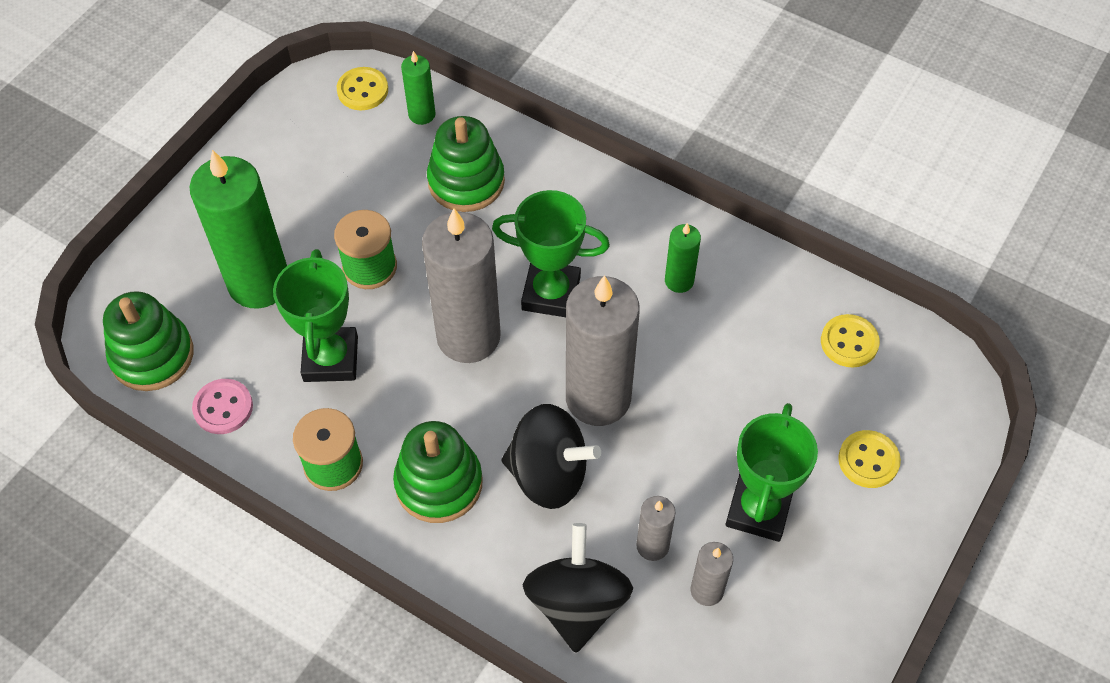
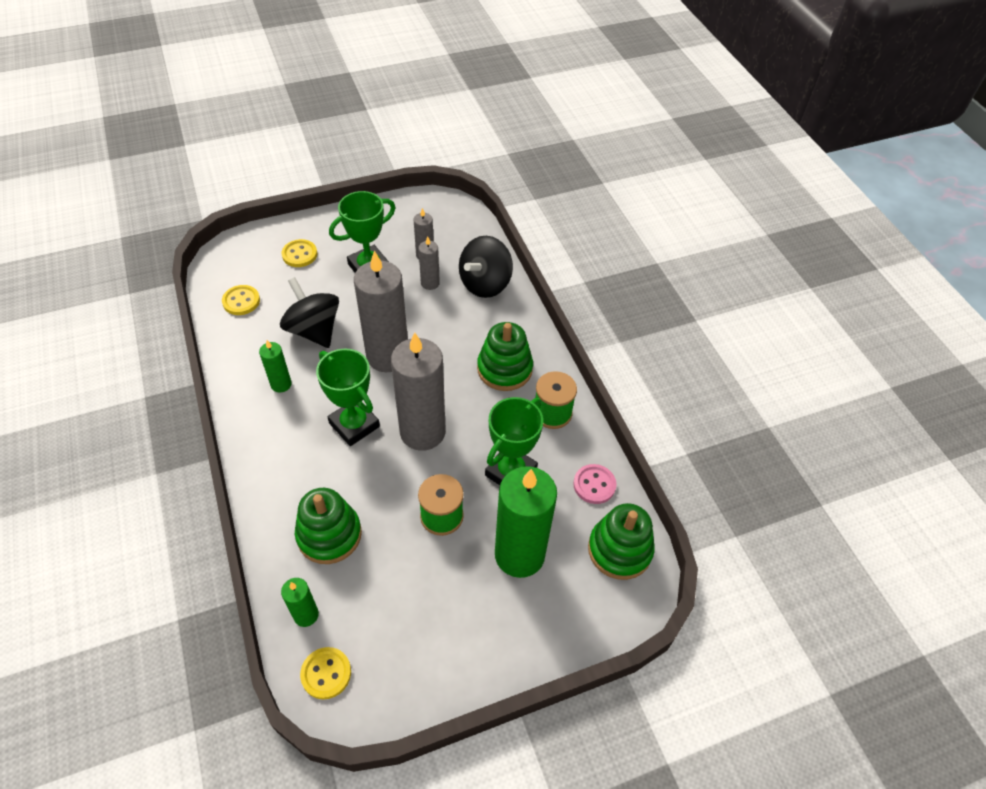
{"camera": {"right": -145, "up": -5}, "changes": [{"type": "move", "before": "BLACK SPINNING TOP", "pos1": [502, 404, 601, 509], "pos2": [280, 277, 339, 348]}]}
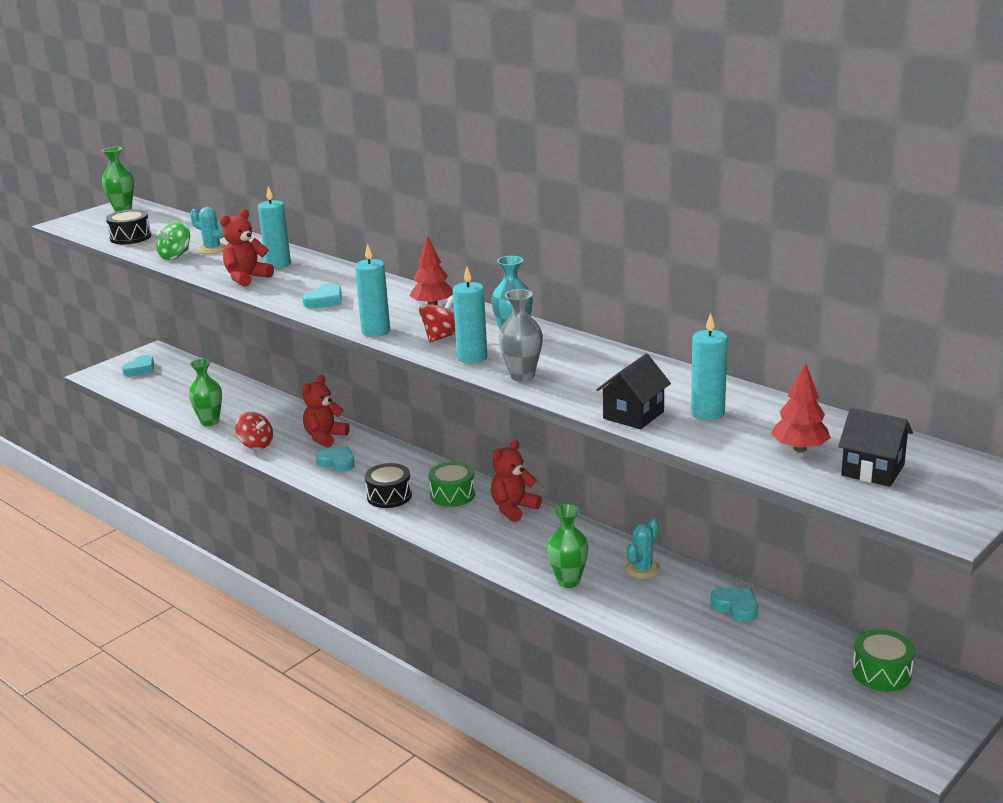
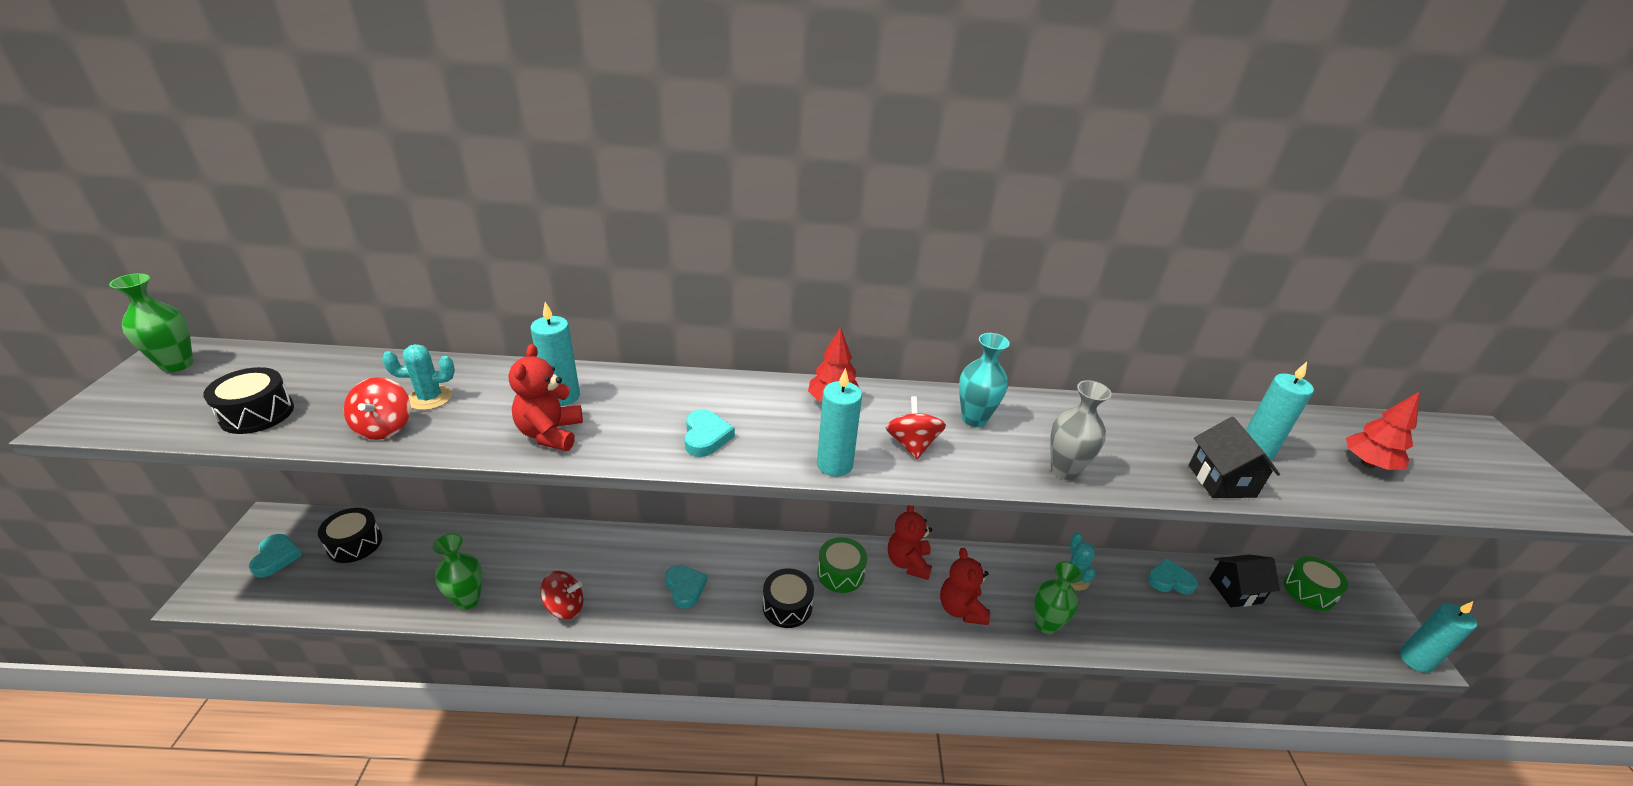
{"camera": {"right": -45, "up": 10}, "changes": [{"type": "insert", "after": "BLACK DRUM", "pos2": [318, 508, 382, 563]}, {"type": "move", "before": "RED TEDDY BEAR", "pos1": [303, 375, 350, 448], "pos2": [940, 548, 990, 625]}, {"type": "move", "before": "TURQUOISE CANDLE", "pos1": [453, 267, 487, 364], "pos2": [1399, 601, 1477, 673]}, {"type": "move", "before": "BLACK HOUSE", "pos1": [838, 408, 913, 487], "pos2": [1209, 555, 1280, 607]}, {"type": "recolor", "before": "GREEN SPINNING TOP", "after": "RED SPINNING TOP", "pos1": [156, 221, 190, 260], "pos2": [344, 377, 411, 440]}, {"type": "rotate", "before": "TURQUOISE HEART", "pos1": [316, 446, 355, 472], "pos2": [665, 565, 707, 609], "turn": 75}]}
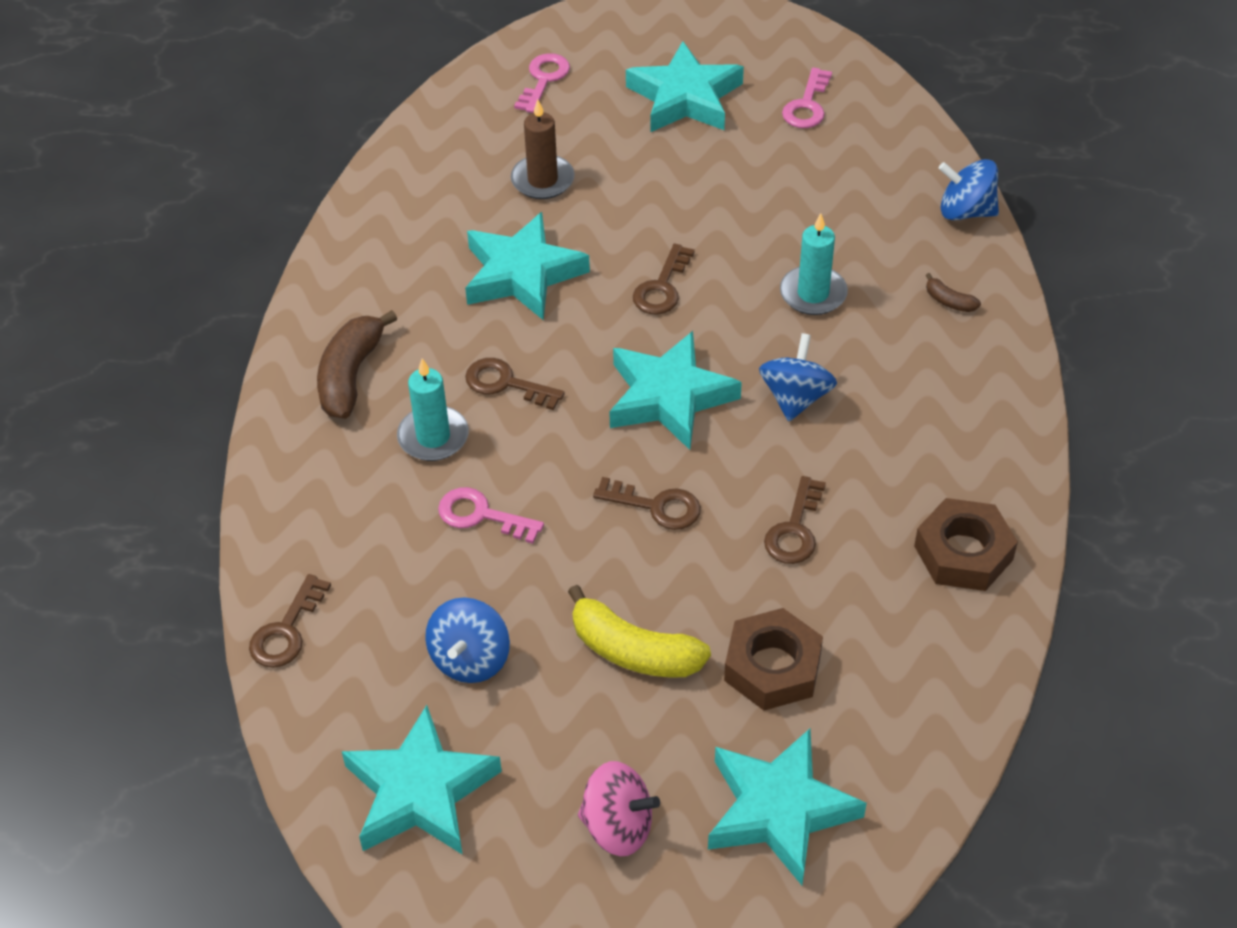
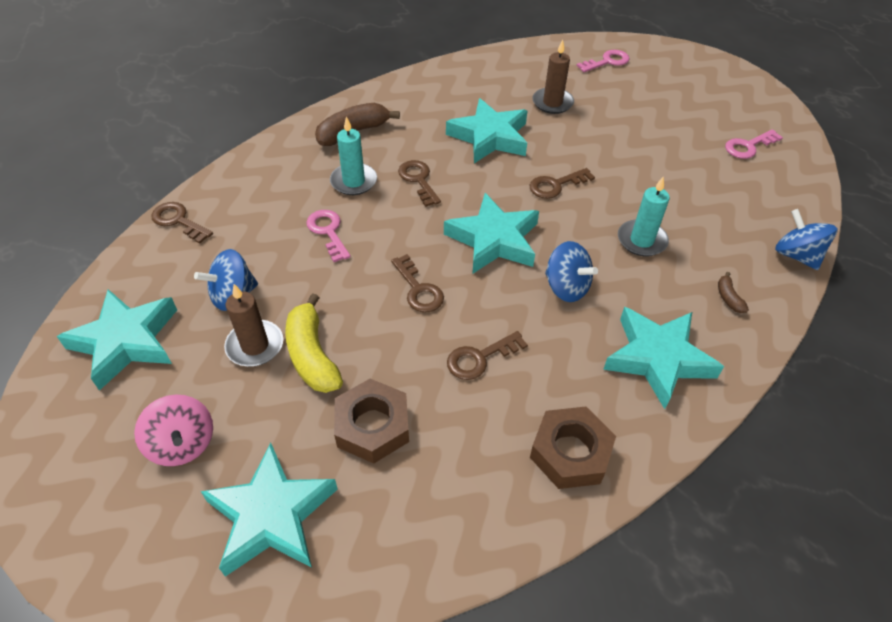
{"camera": {"right": 40, "up": 0}, "changes": [{"type": "insert", "after": "BROWN CANDLE", "pos2": [224, 284, 283, 366]}, {"type": "move", "before": "TURQUOISE STAR", "pos1": [626, 41, 744, 132], "pos2": [603, 307, 724, 409]}, {"type": "rotate", "before": "BROWN KEY", "pos1": [249, 574, 331, 668], "pos2": [151, 202, 213, 244], "turn": 60}, {"type": "rotate", "before": "BLUE SPINNING TOP", "pos1": [759, 333, 837, 421], "pos2": [545, 241, 598, 302], "turn": 75}]}
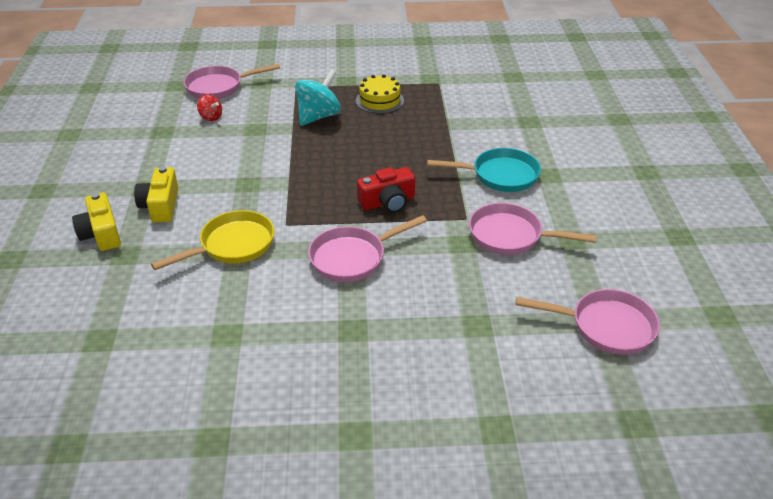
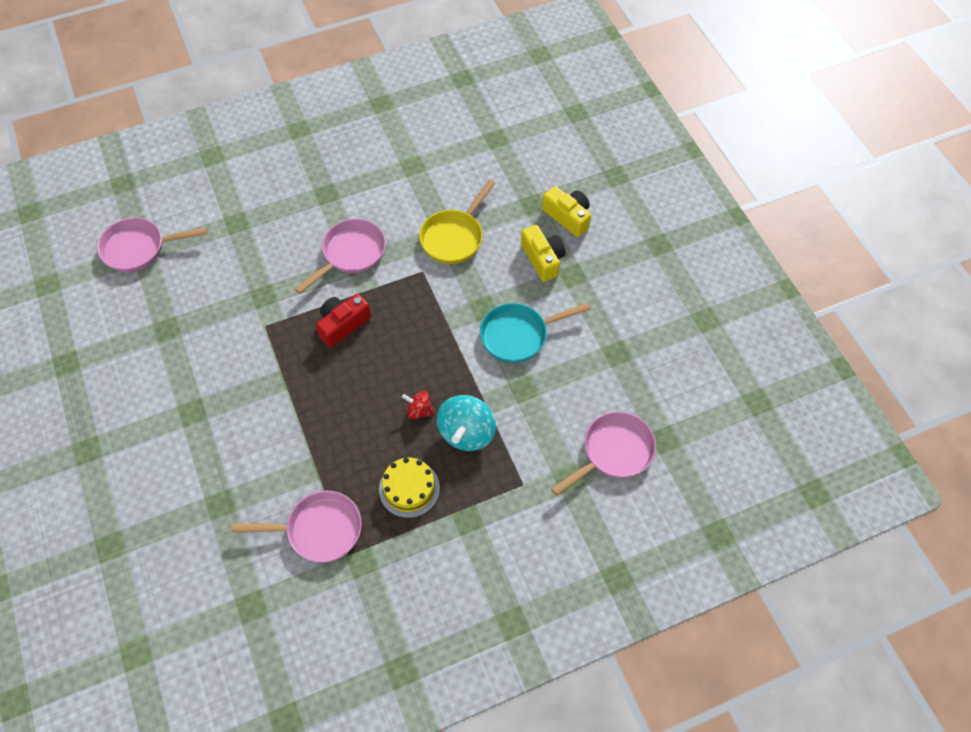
{"camera": {"right": 160, "up": 20}, "changes": [{"type": "move", "before": "RED SPINNING TOP", "pos1": [197, 94, 222, 121], "pos2": [402, 391, 434, 419]}, {"type": "move", "before": "TURQUOISE PAN", "pos1": [427, 148, 541, 192], "pos2": [480, 303, 590, 363]}, {"type": "move", "before": "PINK PAN", "pos1": [469, 203, 597, 255], "pos2": [231, 491, 362, 562]}]}
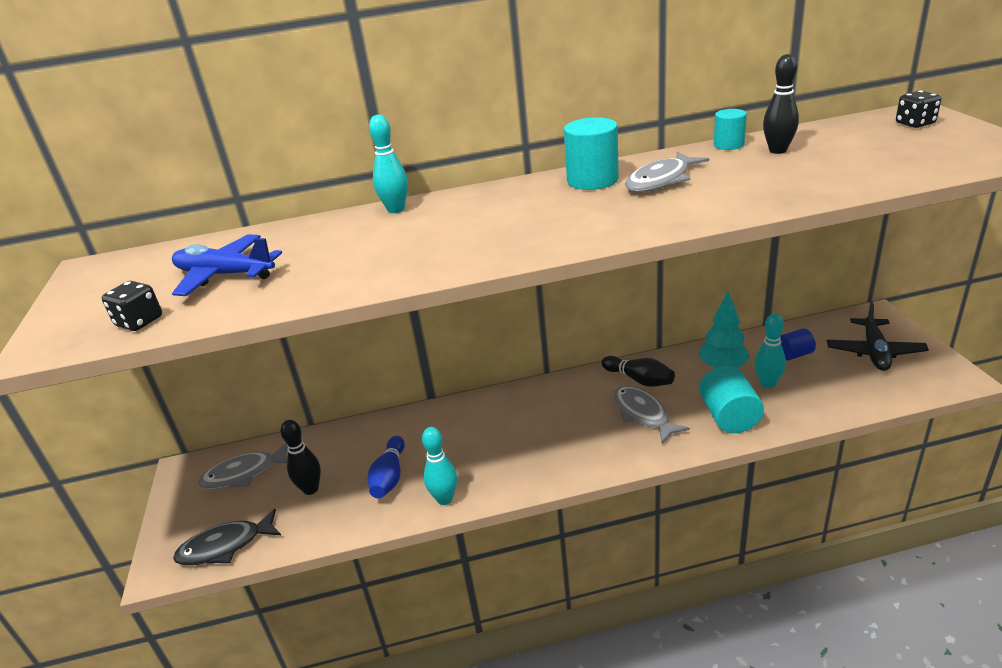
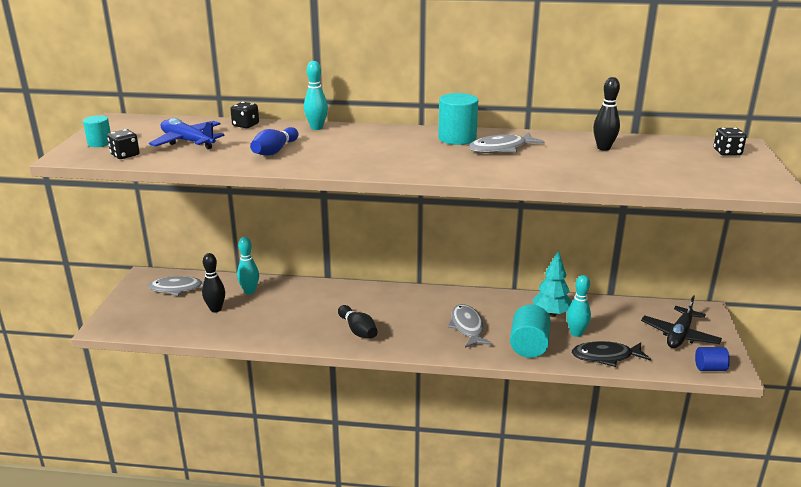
{"camera": {"right": 15, "up": -5}, "changes": [{"type": "insert", "after": "BLACK DICE", "pos2": [230, 102, 259, 128]}, {"type": "move", "before": "BLACK FISH", "pos1": [173, 509, 281, 565], "pos2": [572, 341, 651, 367]}, {"type": "move", "before": "BLUE BOWLING PIN", "pos1": [368, 436, 405, 498], "pos2": [250, 127, 298, 156]}, {"type": "move", "before": "TURQUOISE BOWLING PIN", "pos1": [422, 427, 457, 505], "pos2": [237, 237, 259, 294]}, {"type": "move", "before": "BLACK BOWLING PIN", "pos1": [602, 356, 675, 387], "pos2": [338, 305, 378, 338]}, {"type": "move", "before": "TURQUOISE CYLINDER", "pos1": [714, 109, 747, 150], "pos2": [83, 115, 111, 147]}, {"type": "move", "before": "BLUE CYLINDER", "pos1": [780, 328, 816, 361], "pos2": [695, 347, 730, 371]}]}
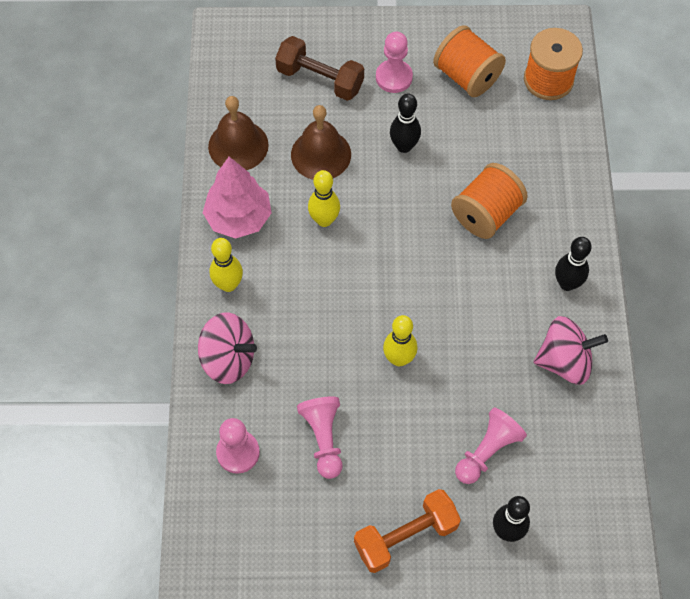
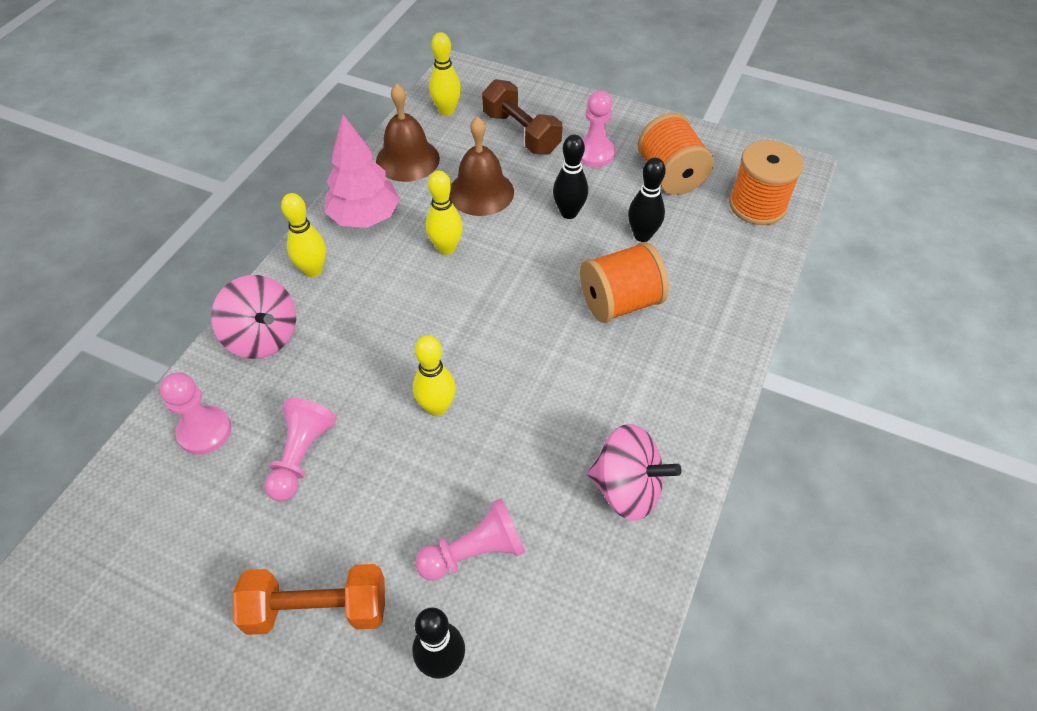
{"camera": {"right": 25, "up": -10}, "changes": [{"type": "insert", "after": "YELLOW BOWLING PIN", "pos2": [429, 32, 461, 116]}, {"type": "move", "before": "BLACK BOWLING PIN", "pos1": [555, 237, 592, 291], "pos2": [628, 158, 666, 242]}]}
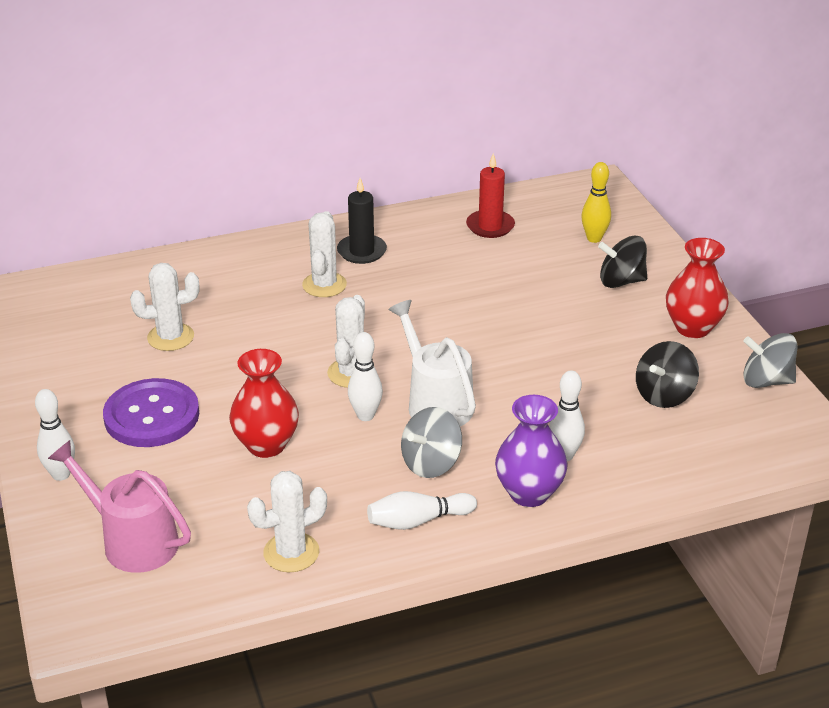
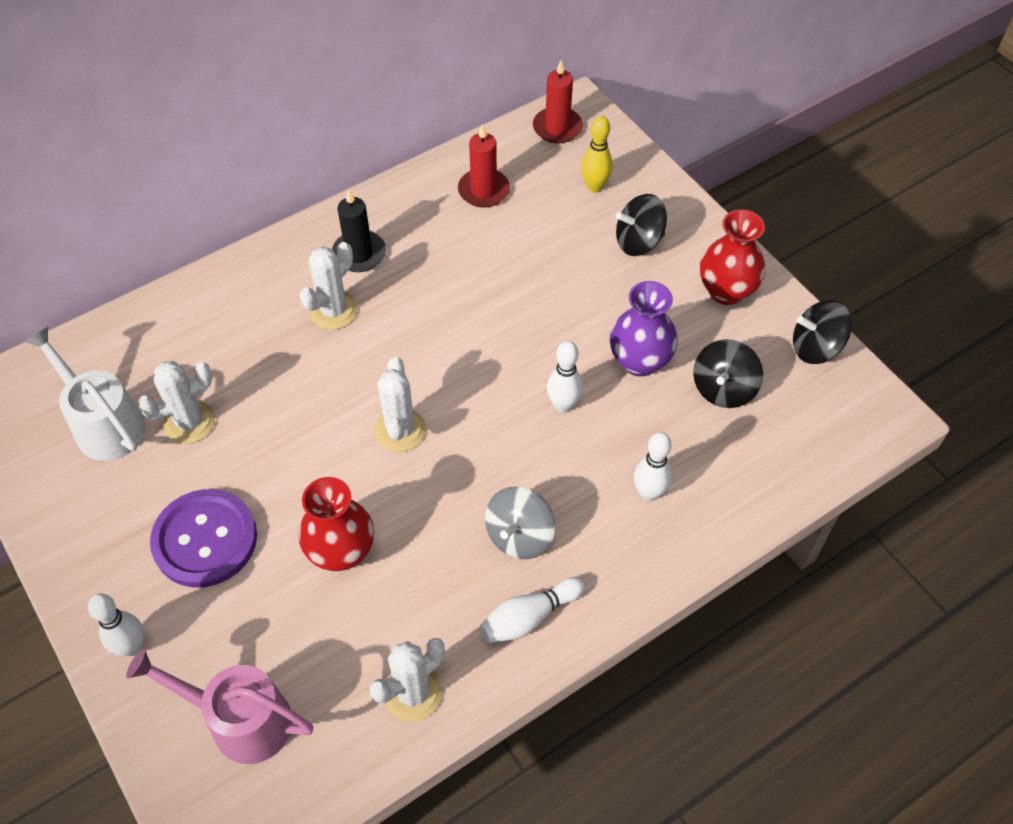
{"camera": {"right": -15, "up": 20}, "changes": [{"type": "insert", "after": "RED CANDLE", "pos2": [533, 60, 583, 143]}, {"type": "move", "before": "WHITE BOWLING PIN", "pos1": [348, 332, 383, 421], "pos2": [547, 341, 583, 413]}, {"type": "move", "before": "WHITE WATERING CAN", "pos1": [388, 300, 476, 426], "pos2": [25, 327, 145, 461]}, {"type": "move", "before": "PURPLE VASE", "pos1": [495, 395, 568, 507], "pos2": [610, 281, 678, 377]}, {"type": "recolor", "before": "GREY SPINNING TOP", "after": "BLACK SPINNING TOP", "pos1": [743, 333, 798, 388], "pos2": [793, 300, 852, 364]}, {"type": "rotate", "before": "WHITE CACTUS", "pos1": [302, 211, 347, 297], "pos2": [299, 242, 358, 330], "turn": 45}]}
